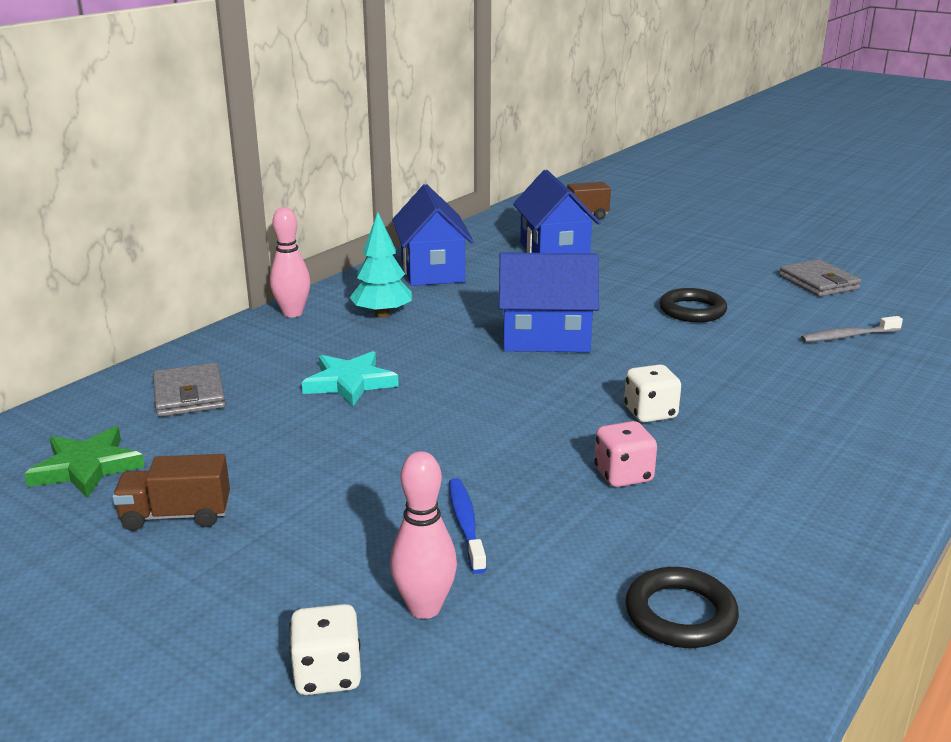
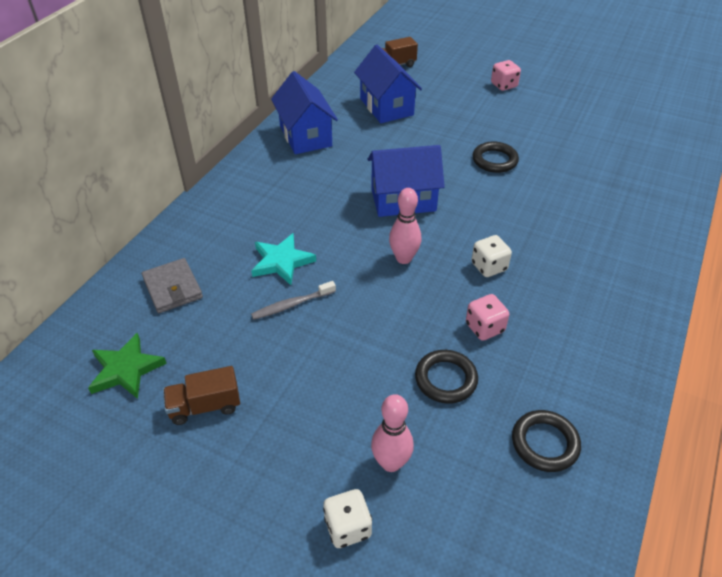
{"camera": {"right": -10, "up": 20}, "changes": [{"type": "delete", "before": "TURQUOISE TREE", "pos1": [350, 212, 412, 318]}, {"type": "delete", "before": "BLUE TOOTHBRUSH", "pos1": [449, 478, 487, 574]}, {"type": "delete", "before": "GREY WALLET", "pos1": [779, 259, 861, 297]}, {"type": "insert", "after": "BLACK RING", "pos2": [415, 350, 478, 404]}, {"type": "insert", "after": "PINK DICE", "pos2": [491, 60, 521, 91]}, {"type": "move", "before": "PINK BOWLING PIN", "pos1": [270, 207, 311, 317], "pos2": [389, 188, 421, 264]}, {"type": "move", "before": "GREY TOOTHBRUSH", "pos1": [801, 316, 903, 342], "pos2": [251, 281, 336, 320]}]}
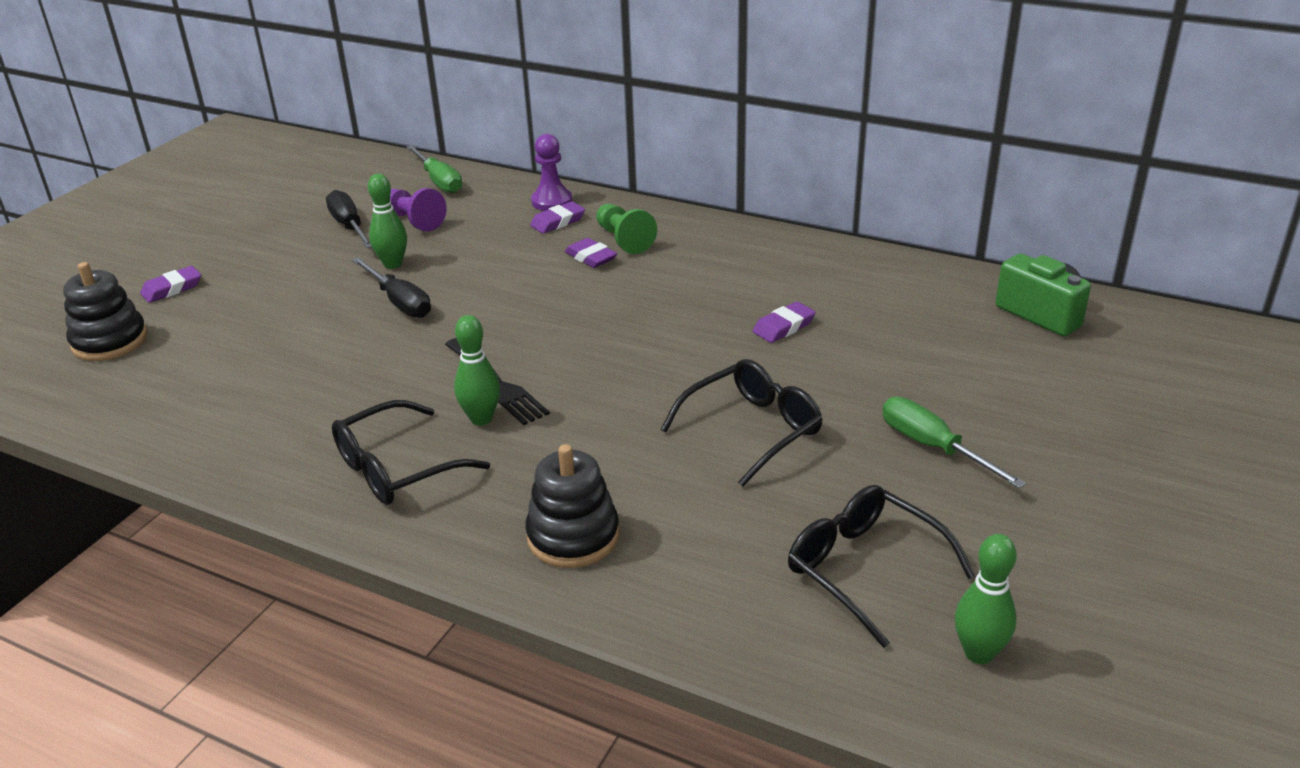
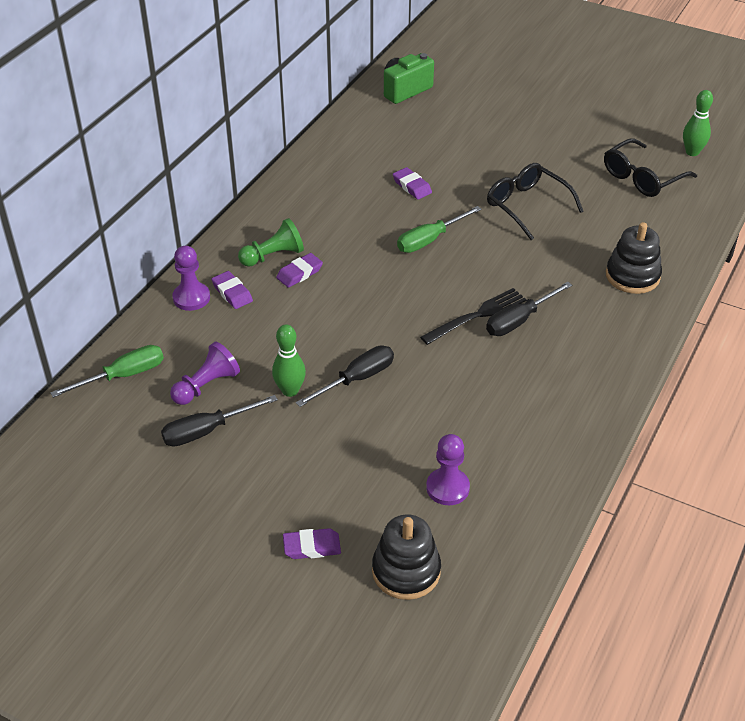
{"camera": {"right": -90, "up": 10}, "changes": [{"type": "delete", "before": "BLACK GLASSES", "pos1": [332, 400, 490, 505]}, {"type": "insert", "after": "PURPLE PAWN", "pos2": [426, 434, 470, 505]}, {"type": "move", "before": "GREEN SCREWDRIVER", "pos1": [882, 397, 1026, 489], "pos2": [397, 206, 482, 253]}, {"type": "replace", "before": "GREEN BOWLING PIN", "after": "BLACK SCREWDRIVER", "pos1": [454, 315, 500, 425], "pos2": [486, 282, 572, 336]}, {"type": "rotate", "before": "PURPLE ERASER", "pos1": [140, 266, 201, 303], "pos2": [283, 528, 341, 559], "turn": -60}]}
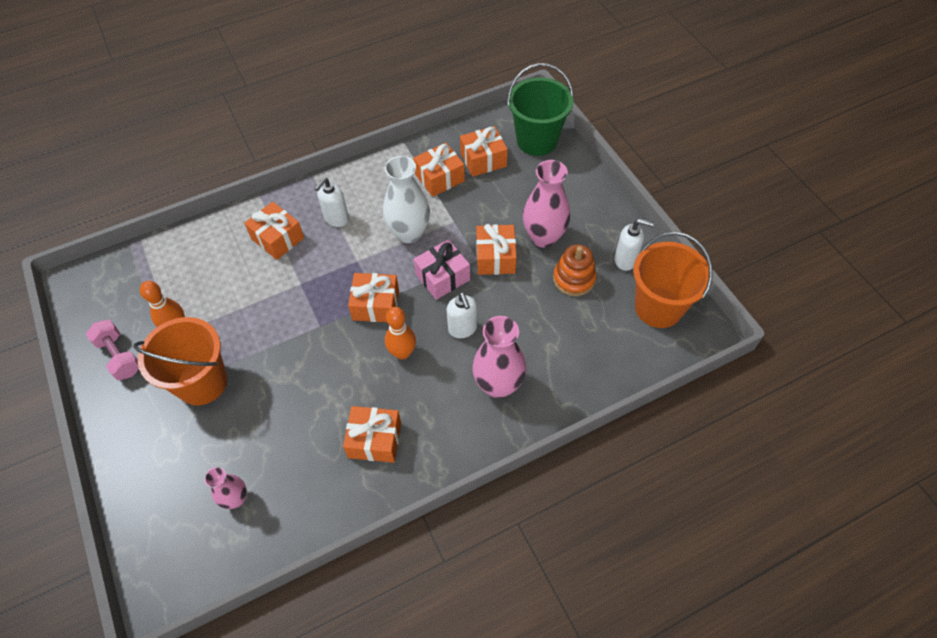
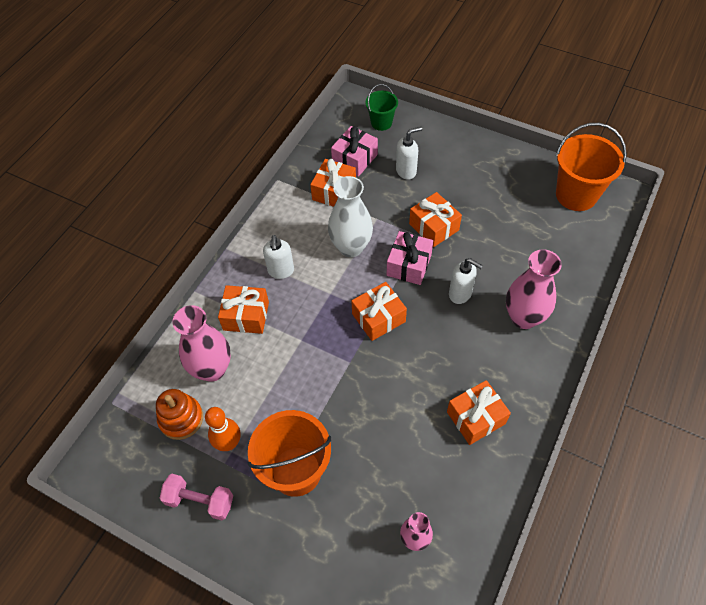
{"camera": {"right": -35, "up": 0}, "changes": [{"type": "delete", "before": "ORANGE BOWLING PIN", "pos1": [385, 307, 416, 360]}, {"type": "move", "before": "PINK VASE", "pos1": [523, 160, 570, 248], "pos2": [172, 305, 231, 382]}, {"type": "move", "before": "ORANGE STACKING TOY", "pos1": [553, 244, 597, 296], "pos2": [156, 389, 203, 440]}, {"type": "move", "before": "WHITE SOAP DISPENSER", "pos1": [614, 219, 654, 271], "pos2": [396, 127, 422, 180]}, {"type": "recolor", "before": "ORANGE GIFT", "after": "PINK GIFT", "pos1": [460, 126, 508, 177], "pos2": [331, 126, 378, 177]}, {"type": "resize", "before": "GREEN BUCKET", "pos1": [507, 63, 574, 156], "pos2": [365, 84, 398, 131], "scale": 0.56}]}
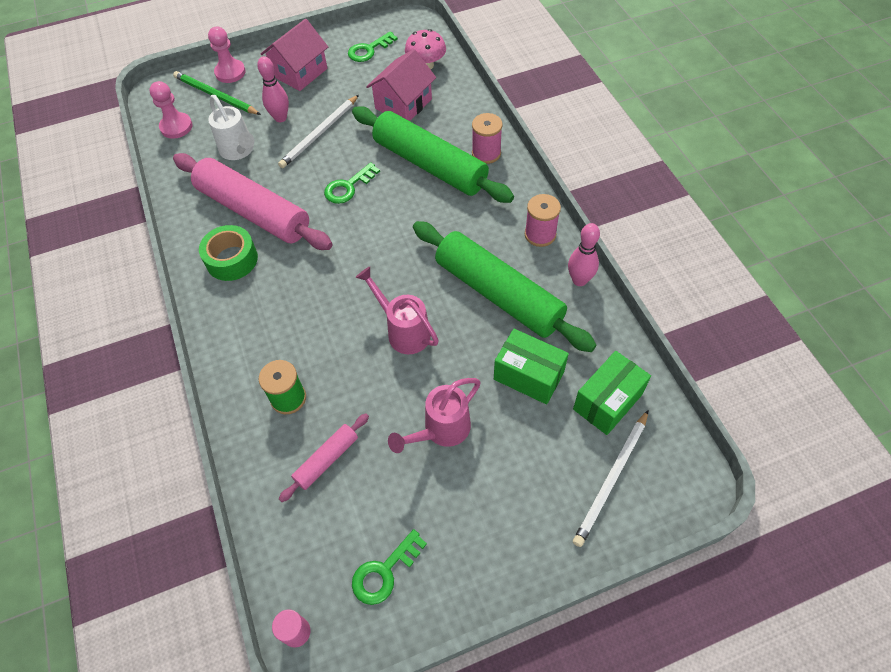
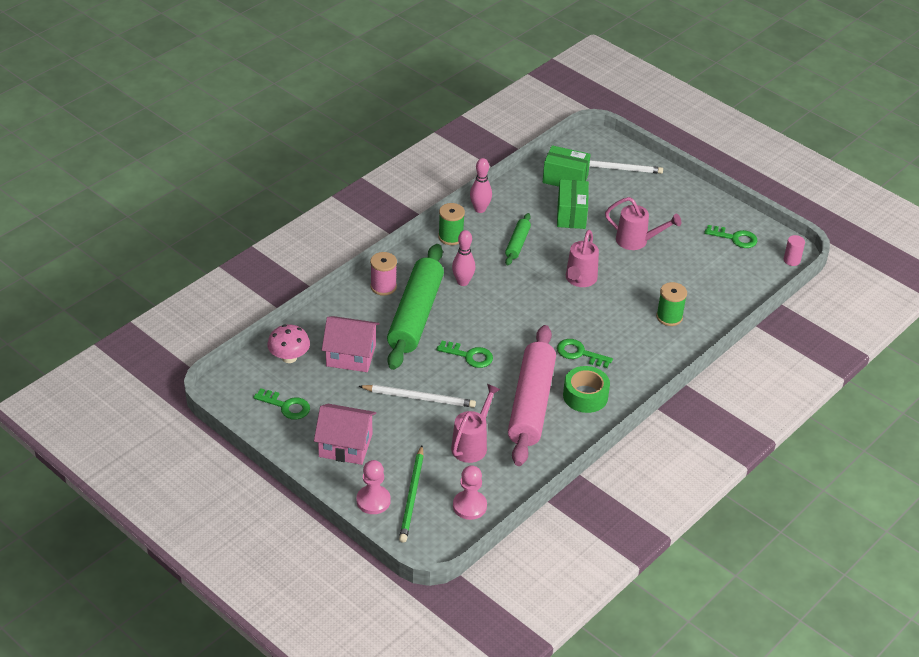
{"camera": {"right": -120, "up": -15}, "changes": [{"type": "delete", "before": "PINK ROLLING PIN", "pos1": [279, 414, 369, 502]}, {"type": "insert", "after": "GREEN KEY", "pos2": [557, 339, 613, 368]}, {"type": "move", "before": "PINK BOWLING PIN", "pos1": [257, 56, 289, 122], "pos2": [452, 230, 476, 286]}, {"type": "recolor", "before": "WHITE WATERING CAN", "after": "PINK WATERING CAN", "pos1": [208, 95, 254, 160], "pos2": [451, 384, 501, 463]}, {"type": "recolor", "before": "PINK SPOOL", "after": "GREEN SPOOL", "pos1": [525, 194, 561, 247], "pos2": [438, 203, 465, 245]}, {"type": "resize", "before": "GREEN ROLLING PIN", "pos1": [413, 221, 596, 352], "pos2": [505, 213, 531, 265], "scale": 0.46}]}
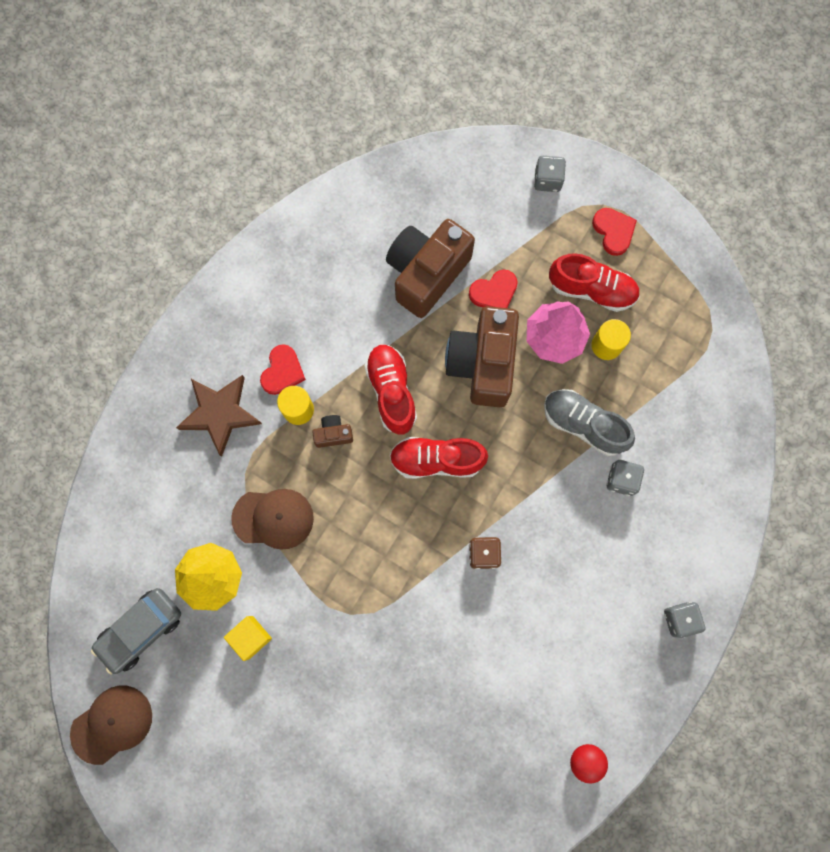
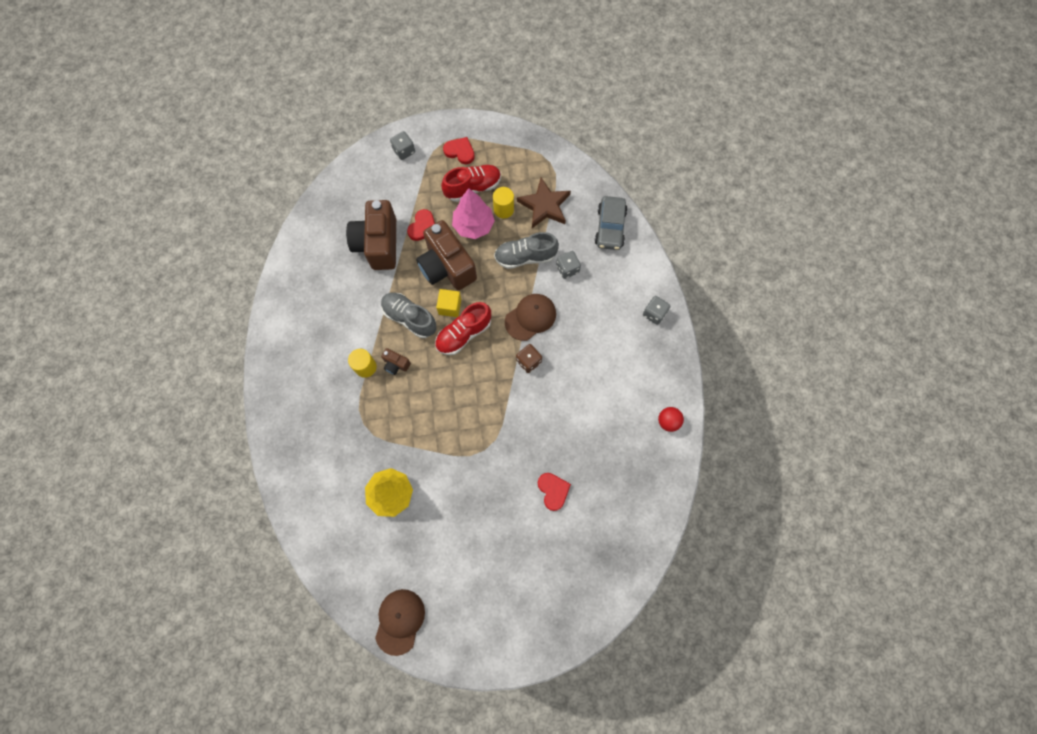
{"camera": {"right": -40, "up": -5}, "changes": [{"type": "move", "before": "GREY CAR", "pos1": [91, 588, 181, 674], "pos2": [595, 196, 627, 250]}, {"type": "move", "before": "BROWN STAR", "pos1": [176, 375, 262, 457], "pos2": [517, 178, 571, 228]}, {"type": "move", "before": "YELLOW CUBE", "pos1": [224, 616, 272, 661], "pos2": [436, 289, 461, 317]}, {"type": "move", "before": "BROWN CAP", "pos1": [231, 489, 314, 550], "pos2": [505, 294, 556, 341]}, {"type": "move", "before": "RED HEART", "pos1": [260, 344, 306, 395], "pos2": [538, 473, 571, 511]}, {"type": "recolor", "before": "RED SHOE", "after": "GREY SHOE", "pos1": [364, 344, 417, 435], "pos2": [381, 293, 436, 338]}, {"type": "rotate", "before": "BROWN CAMERA", "pos1": [312, 415, 353, 448], "pos2": [381, 348, 411, 375], "turn": -105}]}
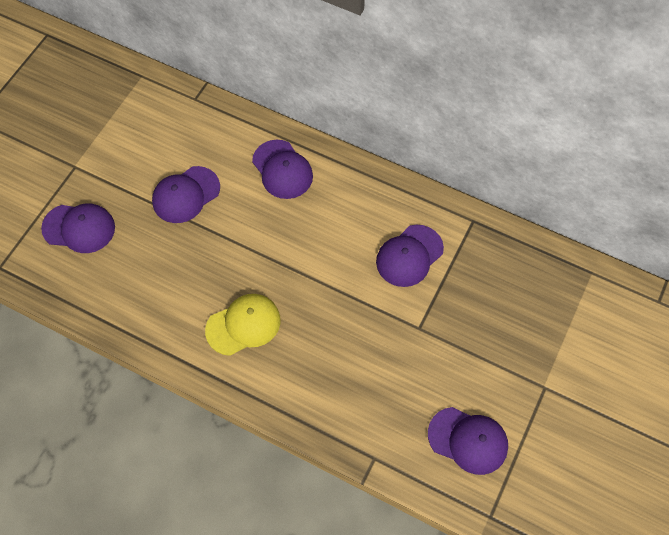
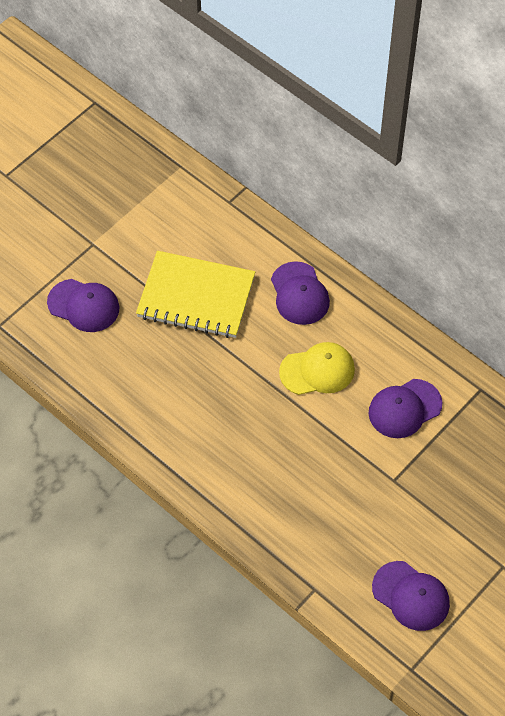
{"camera": {"right": 15, "up": -5}, "changes": [{"type": "move", "before": "YELLOW CAP", "pos1": [205, 294, 281, 356], "pos2": [279, 342, 355, 395]}, {"type": "replace", "before": "PURPLE CAP", "after": "YELLOW NOTEBOOK", "pos1": [152, 166, 220, 223], "pos2": [136, 251, 255, 338]}]}
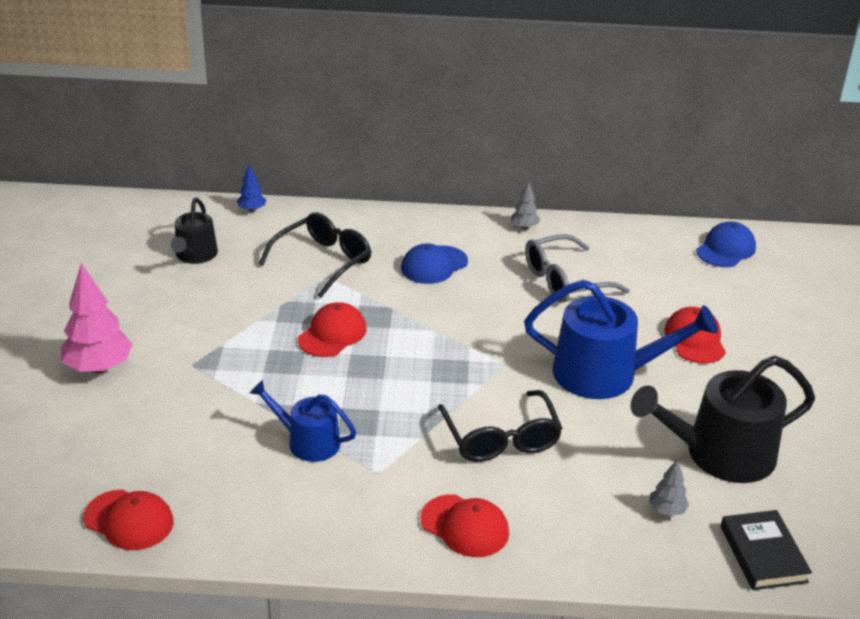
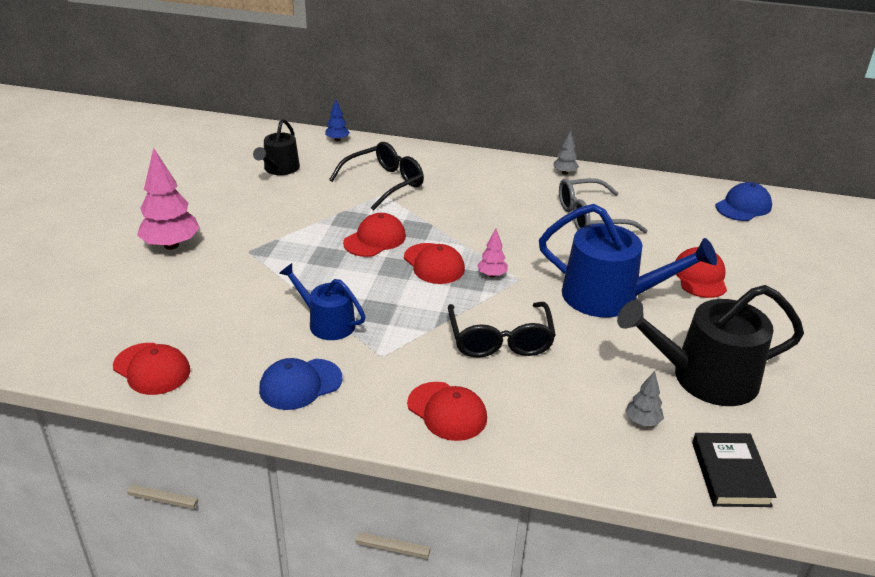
{"camera": {"right": 10, "up": 0}, "changes": [{"type": "insert", "after": "RED CAP", "pos2": [404, 243, 465, 284]}, {"type": "insert", "after": "PINK TREE", "pos2": [477, 229, 508, 278]}, {"type": "move", "before": "BLUE CAP", "pos1": [401, 243, 468, 284], "pos2": [259, 358, 342, 410]}]}
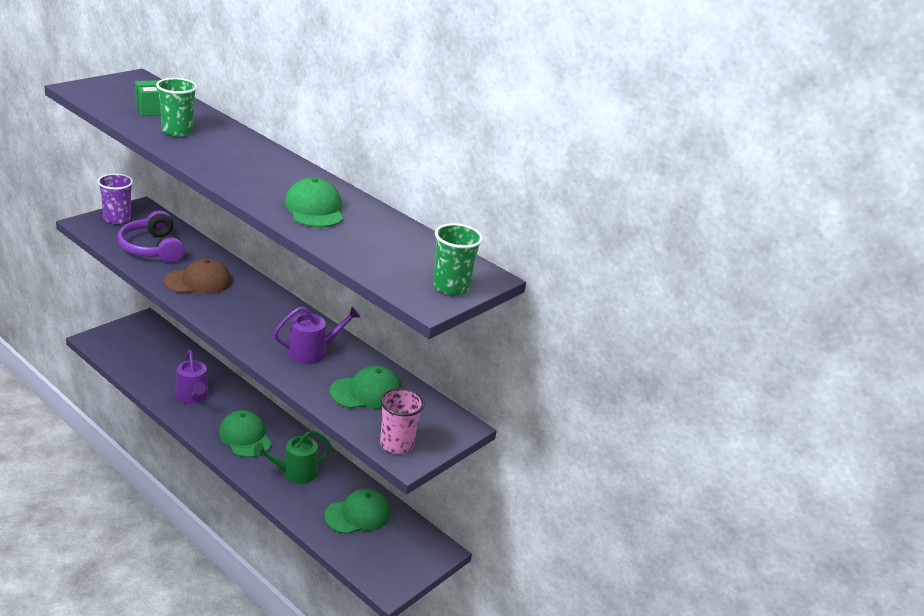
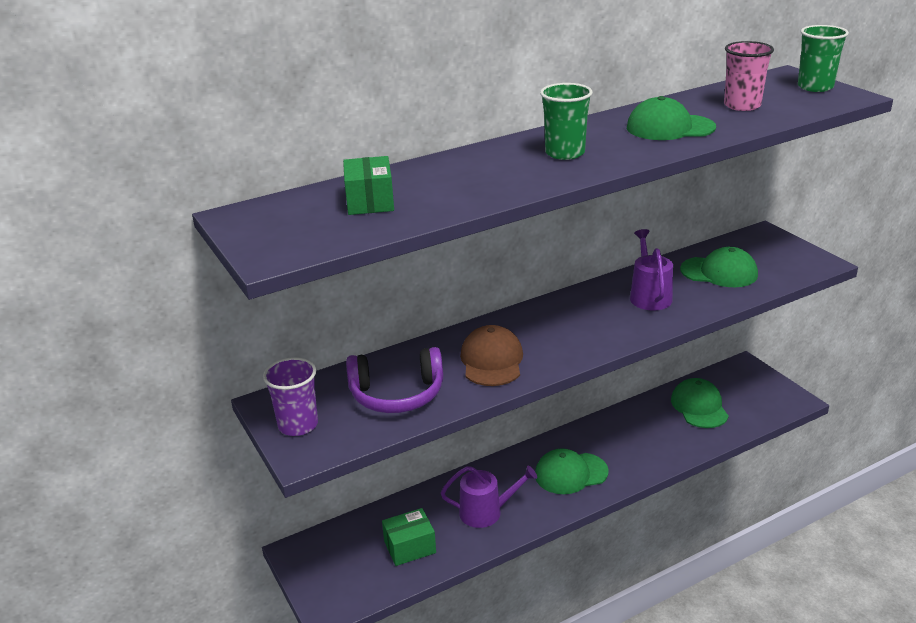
{"camera": {"right": -65, "up": 0}, "changes": [{"type": "delete", "before": "GREEN WATERING CAN", "pos1": [254, 430, 332, 484]}, {"type": "insert", "after": "GREEN BOX", "pos2": [382, 508, 436, 566]}, {"type": "move", "before": "GREEN CUP", "pos1": [156, 78, 197, 137], "pos2": [540, 83, 593, 160]}, {"type": "move", "before": "PINK CUP", "pos1": [380, 388, 425, 454], "pos2": [724, 41, 774, 111]}, {"type": "rotate", "before": "GREEN CAP", "pos1": [330, 366, 403, 409], "pos2": [680, 247, 758, 287], "turn": 105}]}
